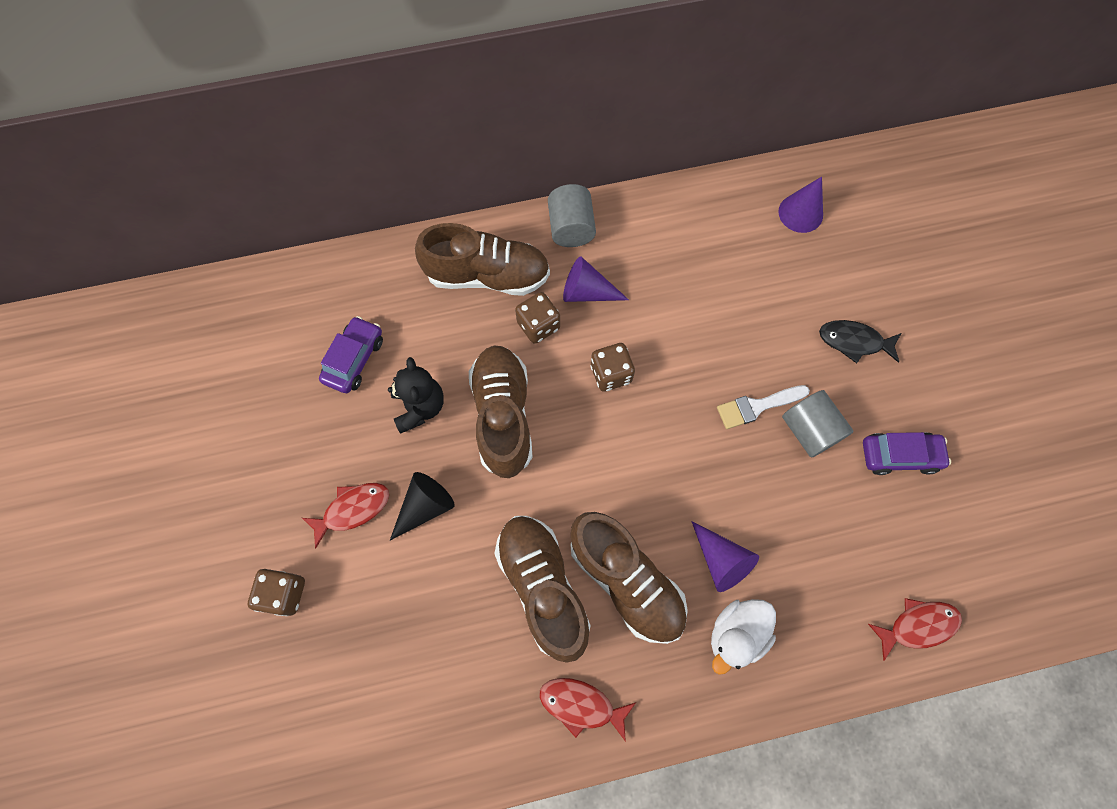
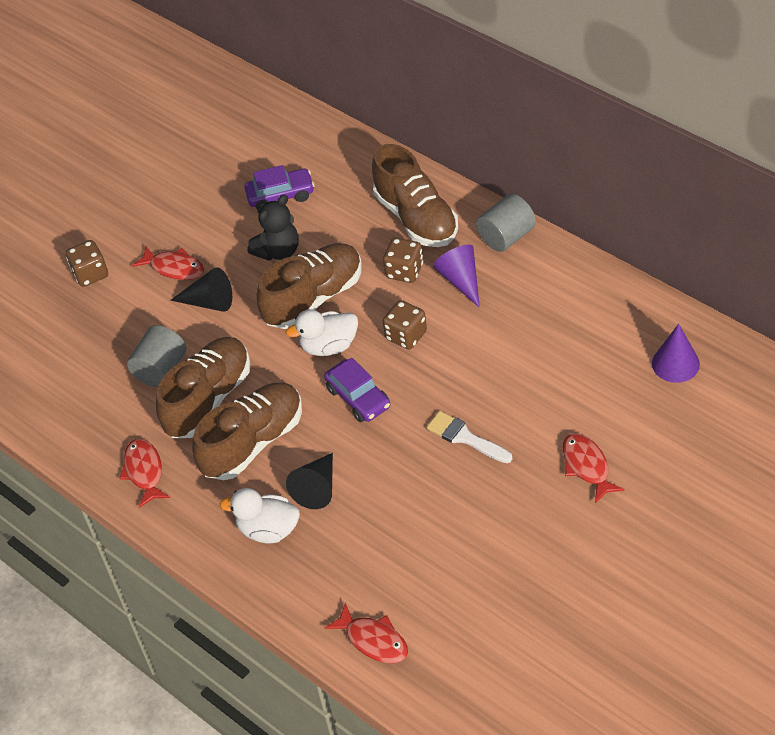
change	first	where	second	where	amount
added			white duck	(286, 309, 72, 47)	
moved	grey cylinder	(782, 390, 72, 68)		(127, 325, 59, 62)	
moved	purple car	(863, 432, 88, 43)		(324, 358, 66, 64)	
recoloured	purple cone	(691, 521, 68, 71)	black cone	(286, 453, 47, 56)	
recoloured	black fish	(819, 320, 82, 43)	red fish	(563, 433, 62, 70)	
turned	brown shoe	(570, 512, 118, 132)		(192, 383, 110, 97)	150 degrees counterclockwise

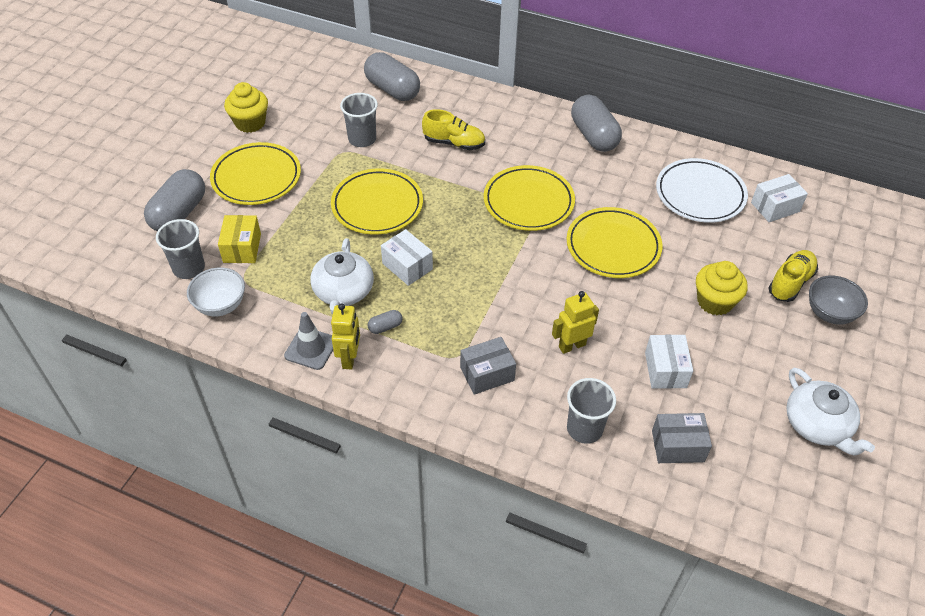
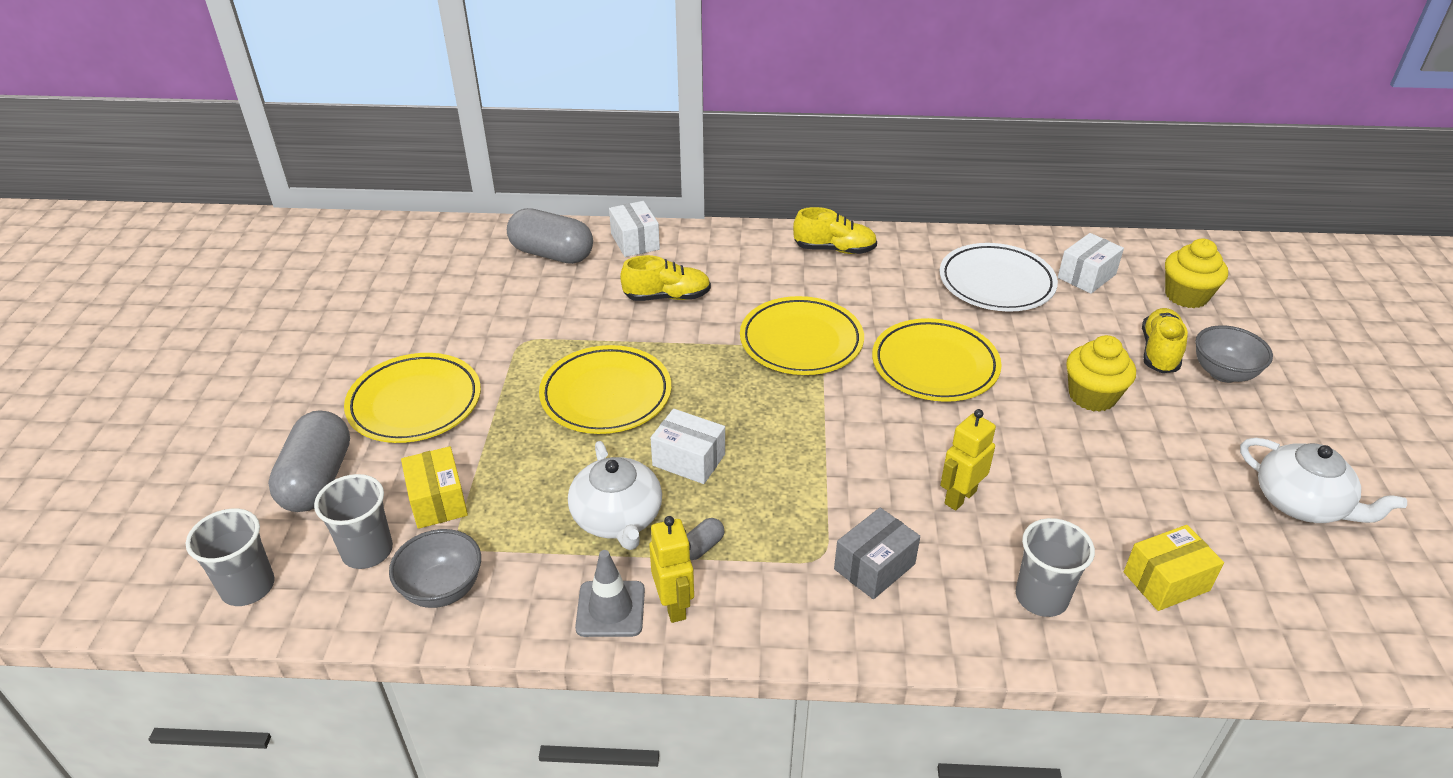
change	first	where	second	where	amount
moved	yellow cupcake	(224, 82, 44, 51)		(1165, 238, 63, 70)	
moved	grey cup	(340, 93, 38, 54)		(186, 509, 89, 97)	
moved	white box	(645, 335, 48, 54)		(609, 201, 51, 56)	
replaced	grey capsule	(571, 95, 51, 57)	yellow shoe	(793, 207, 84, 47)	
recoloured	white bowl	(187, 268, 58, 48)	grey bowl	(389, 529, 92, 79)	
recoloured	grey box	(652, 413, 60, 50)	yellow box	(1124, 525, 100, 86)	

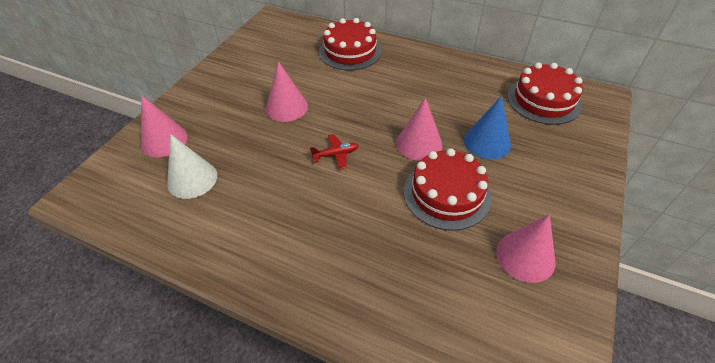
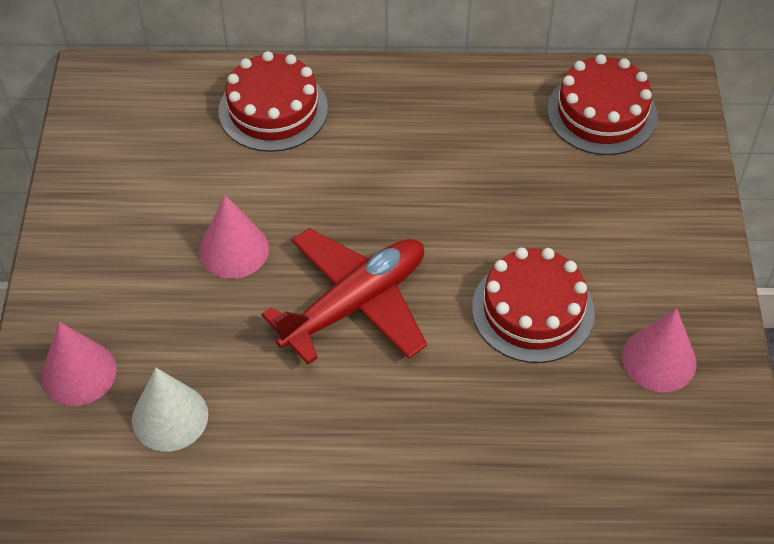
change	first	where	second	where	amount
removed	pink cone	(396, 98, 46, 63)			
removed	blue cone	(464, 96, 47, 63)			
resized	red plane	(310, 134, 49, 35)		(261, 228, 166, 137)	x2.46

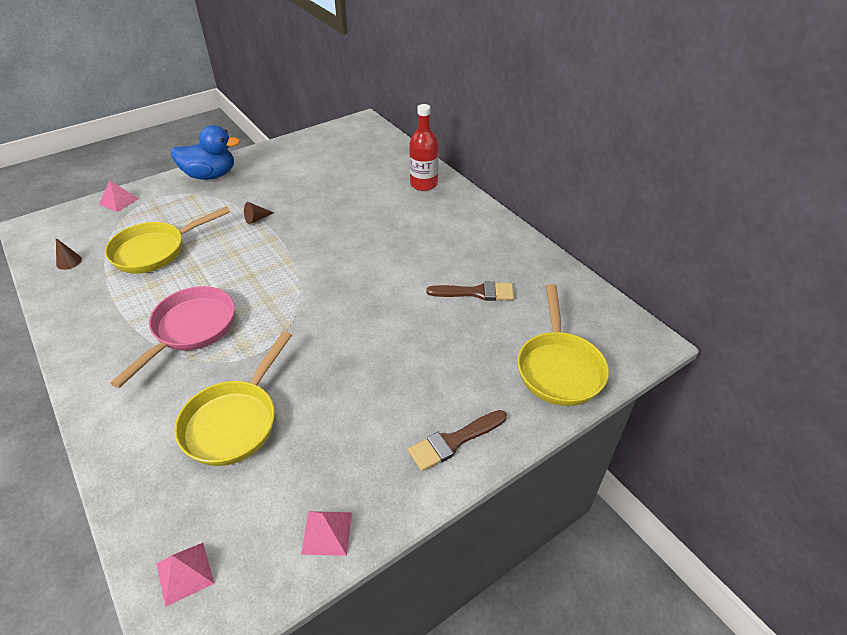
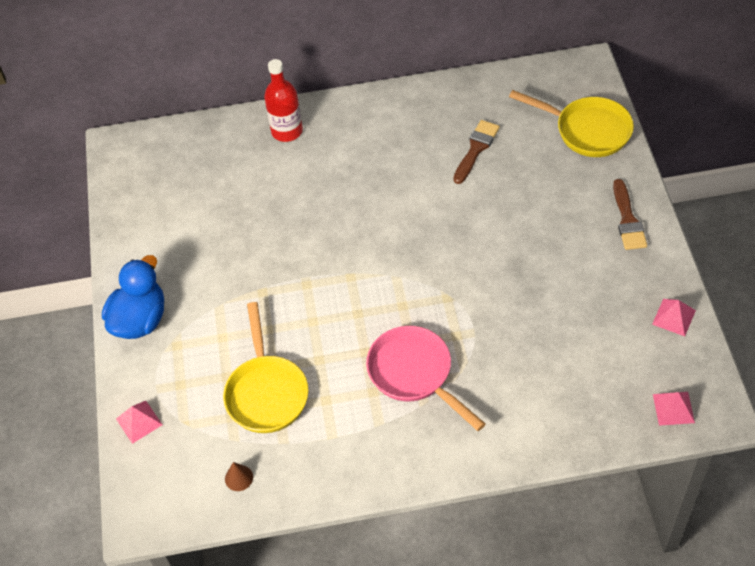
change	first	where	second	where	amount
removed	yellow pan	(174, 331, 118, 135)			
removed	brown cone	(244, 202, 30, 22)			

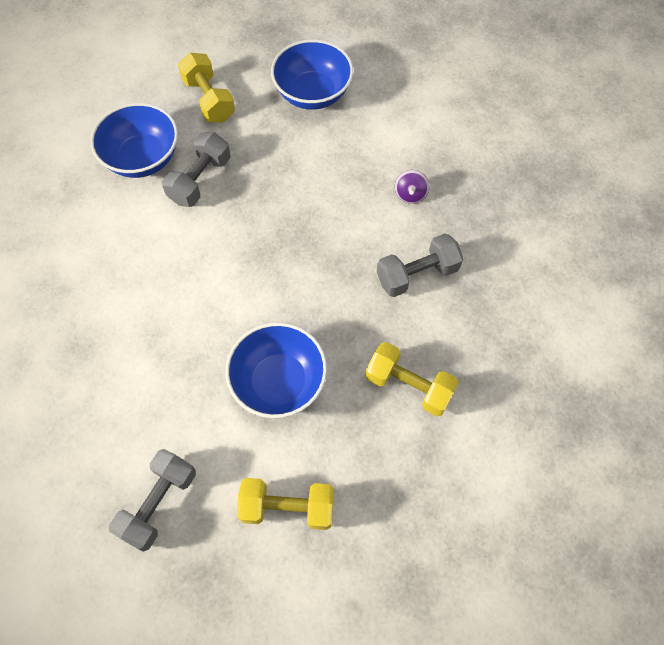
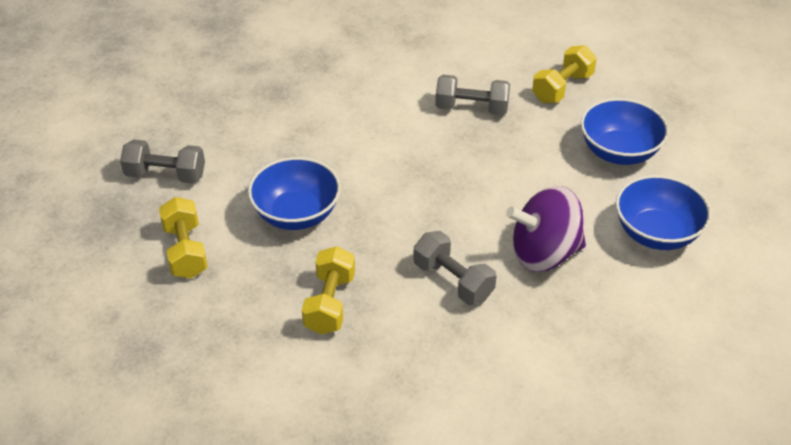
change	first	where	second	where	amount
moved	blue bowl	(90, 103, 88, 75)		(616, 175, 95, 75)	
resized	purple spinning top	(395, 170, 35, 34)		(506, 186, 80, 86)	x2.37

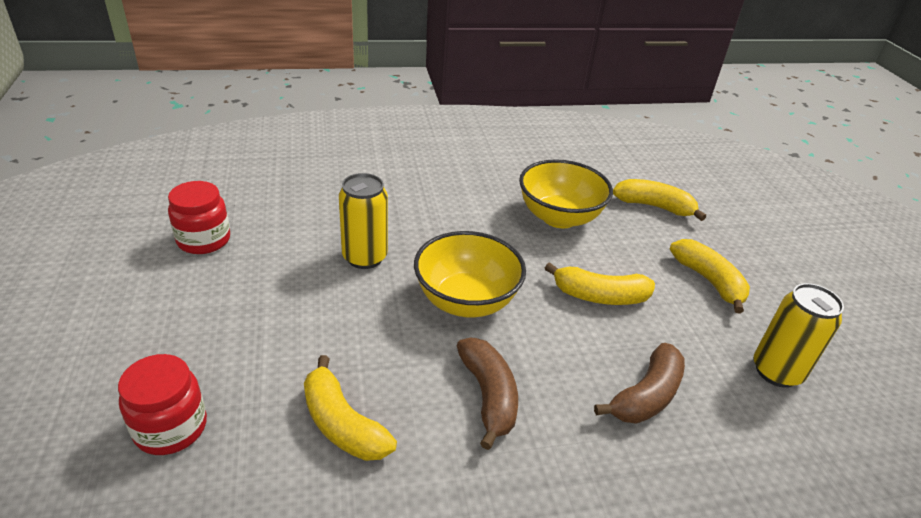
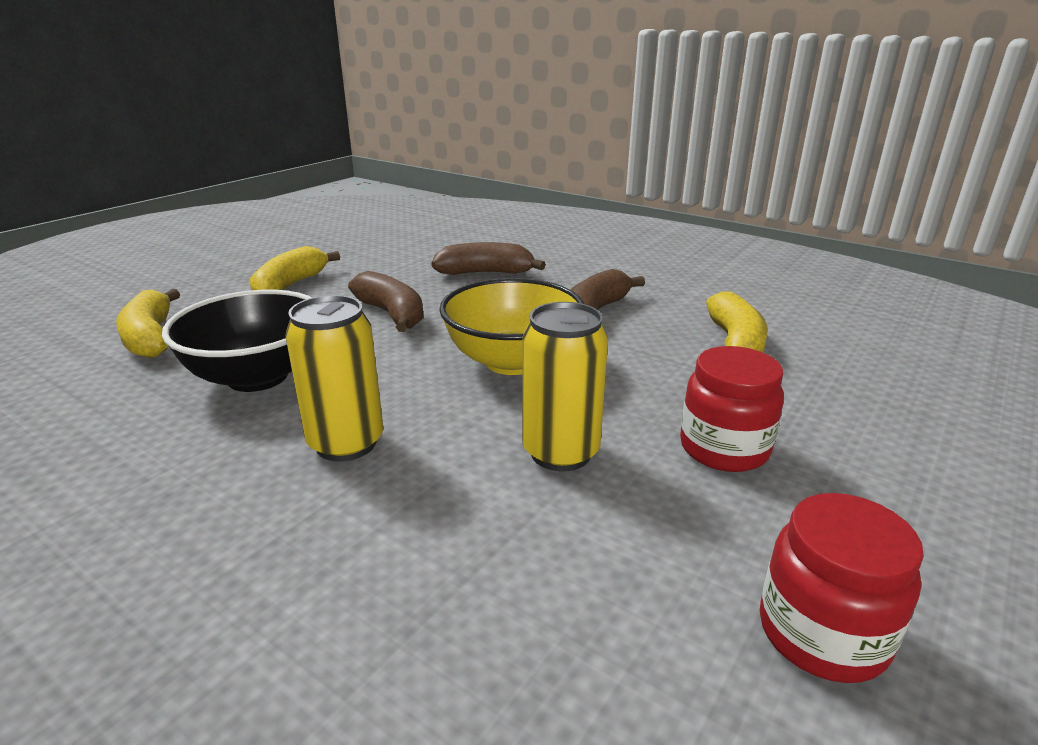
change	first	where	second	where	amount
moved	red jar	(118, 354, 89, 101)		(680, 346, 104, 126)	
moved	yellow can	(754, 283, 90, 105)		(285, 295, 98, 166)	
recoloured	yellow bowl	(519, 159, 94, 69)	black bowl	(162, 290, 150, 102)	
recoloured	yellow banana	(545, 262, 110, 43)	brown banana	(348, 271, 76, 61)	

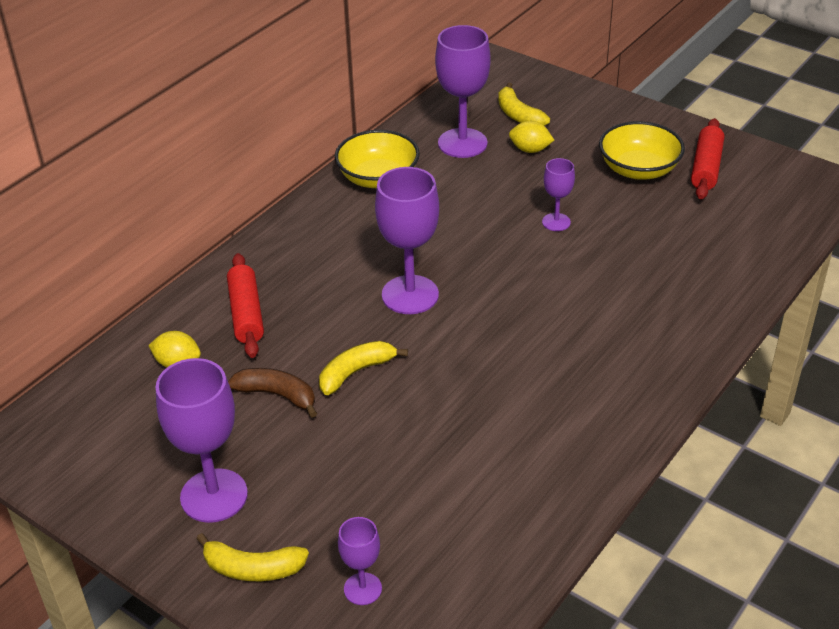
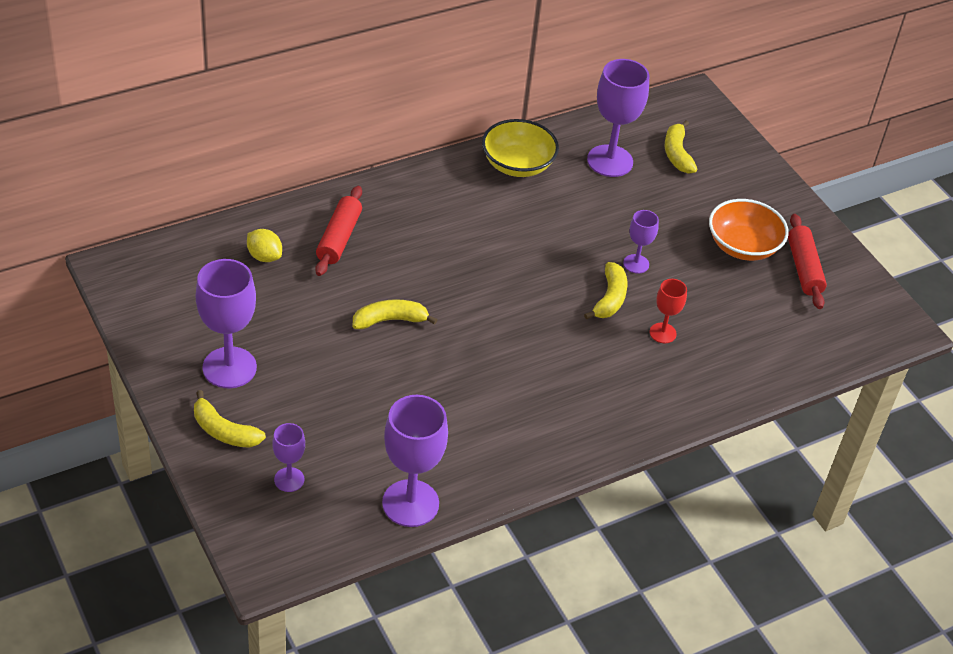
change	first	where	second	where	amount
removed	brown banana	(228, 368, 89, 50)			
removed	yellow lemon	(509, 121, 45, 32)			
added			yellow banana	(584, 262, 44, 58)	
added			red goblet	(650, 279, 37, 64)	
moved	purple goblet	(375, 167, 64, 147)		(382, 395, 66, 132)	
recoloured	yellow bowl	(599, 121, 86, 59)	orange bowl	(709, 199, 80, 62)	
turned	red rolling pin	(691, 118, 33, 81)		(788, 214, 39, 95)	45 degrees counterclockwise

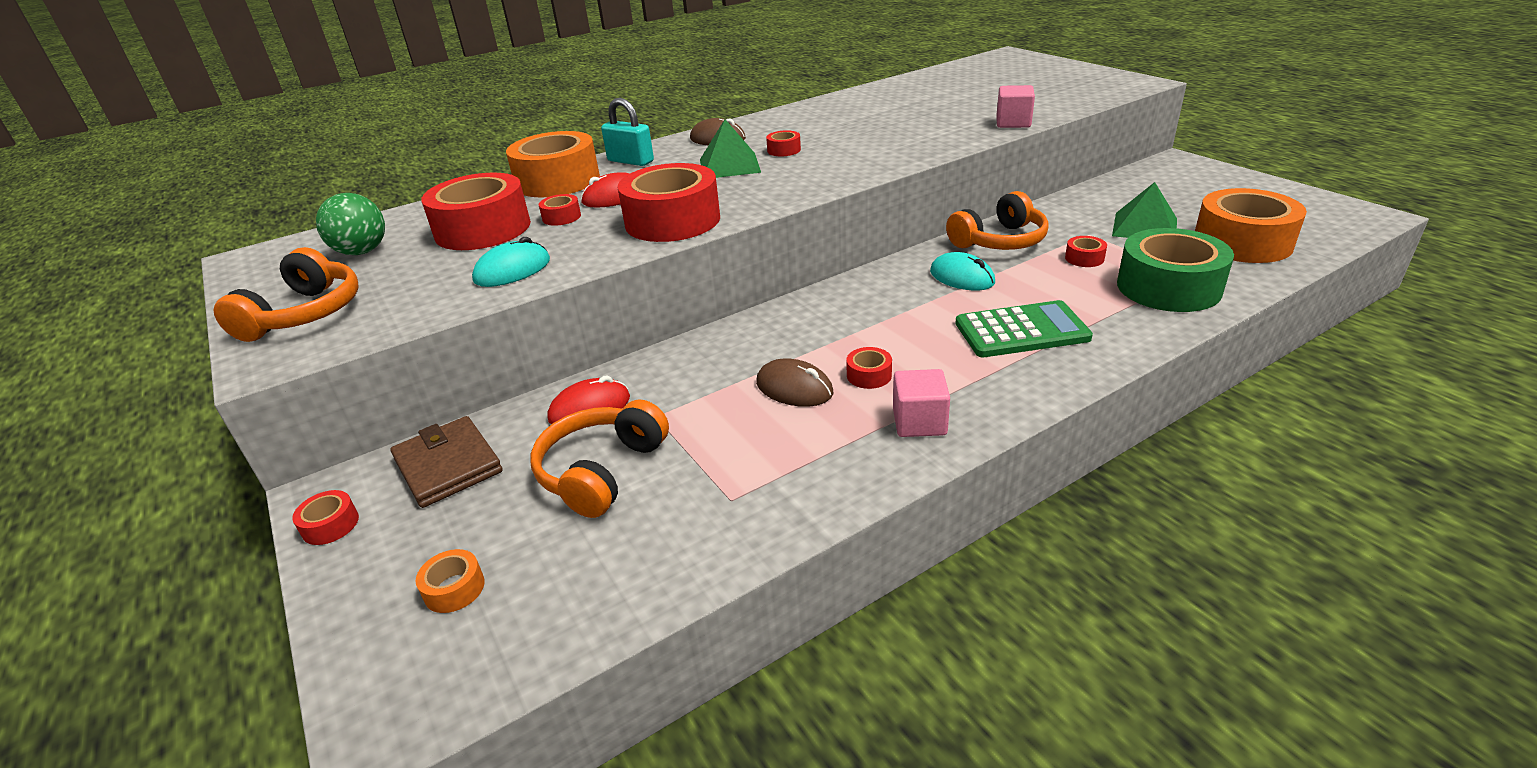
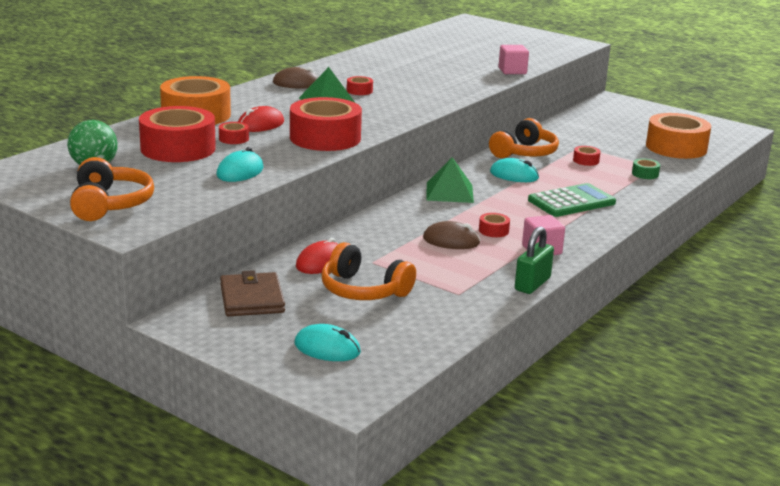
change	first	where	second	where	amount
removed	red tape	(292, 490, 67, 55)			
removed	turquoise padlock	(601, 98, 53, 68)			
added			green padlock	(515, 226, 39, 68)	
moved	green pyramid	(1112, 182, 65, 56)		(427, 157, 47, 46)	
replaced	orange tape	(415, 549, 70, 64)	turquoise mouse	(294, 324, 67, 37)	
turned	brown wallet	(390, 416, 113, 92)		(220, 270, 65, 46)	45 degrees clockwise
turned	orange headphones	(531, 400, 138, 118)		(321, 242, 95, 58)	60 degrees counterclockwise
resized	green tape	(1117, 228, 117, 84)		(632, 159, 28, 20)	x0.41

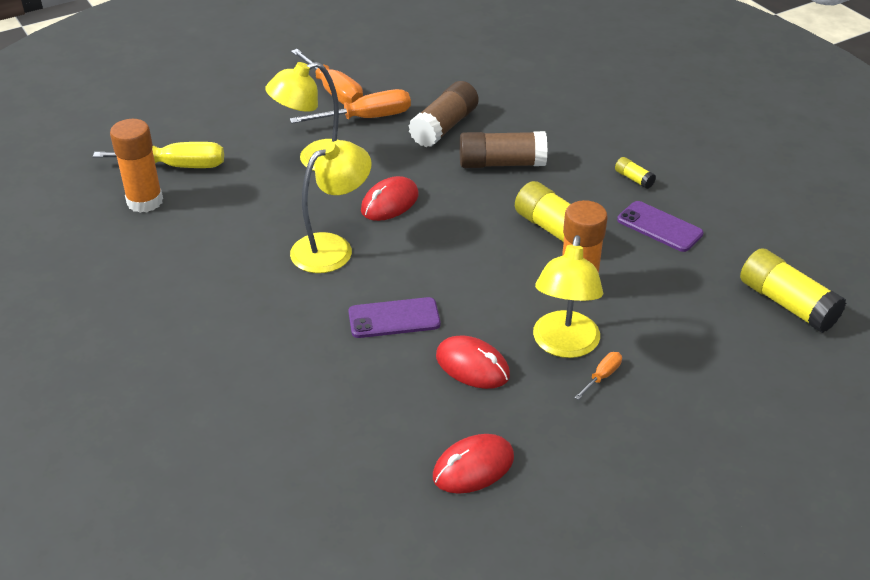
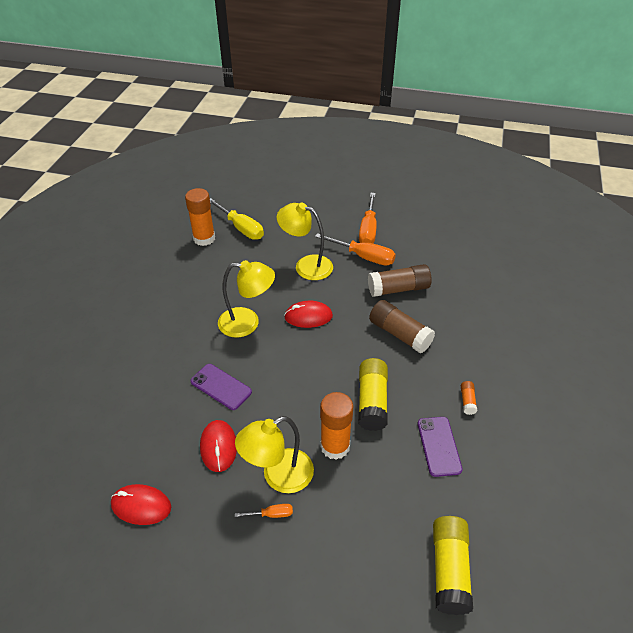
change	first	where	second	where	amount
recoloured	yellow glue stick	(615, 157, 41, 32)	orange glue stick	(461, 381, 16, 34)	

